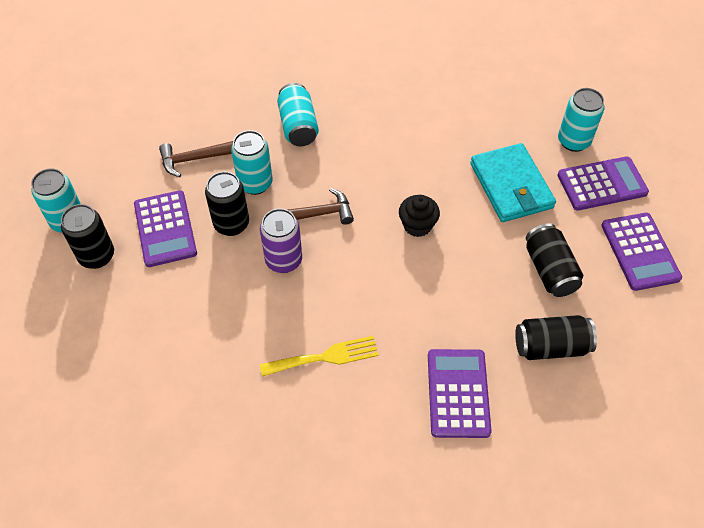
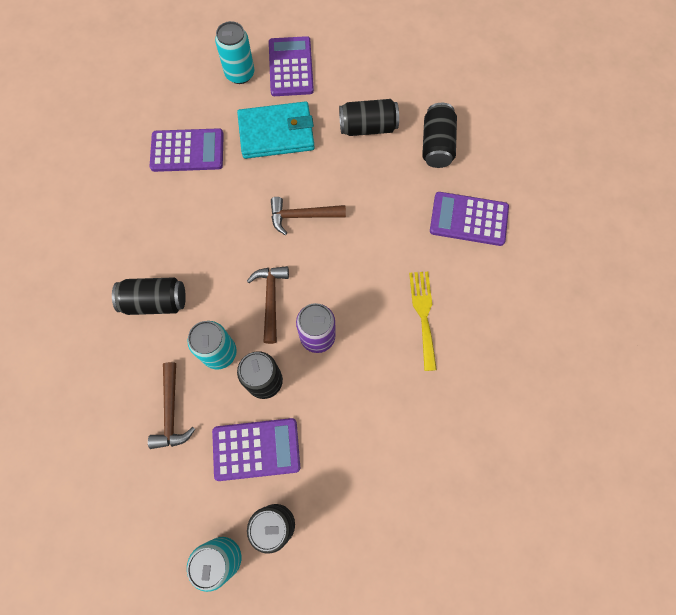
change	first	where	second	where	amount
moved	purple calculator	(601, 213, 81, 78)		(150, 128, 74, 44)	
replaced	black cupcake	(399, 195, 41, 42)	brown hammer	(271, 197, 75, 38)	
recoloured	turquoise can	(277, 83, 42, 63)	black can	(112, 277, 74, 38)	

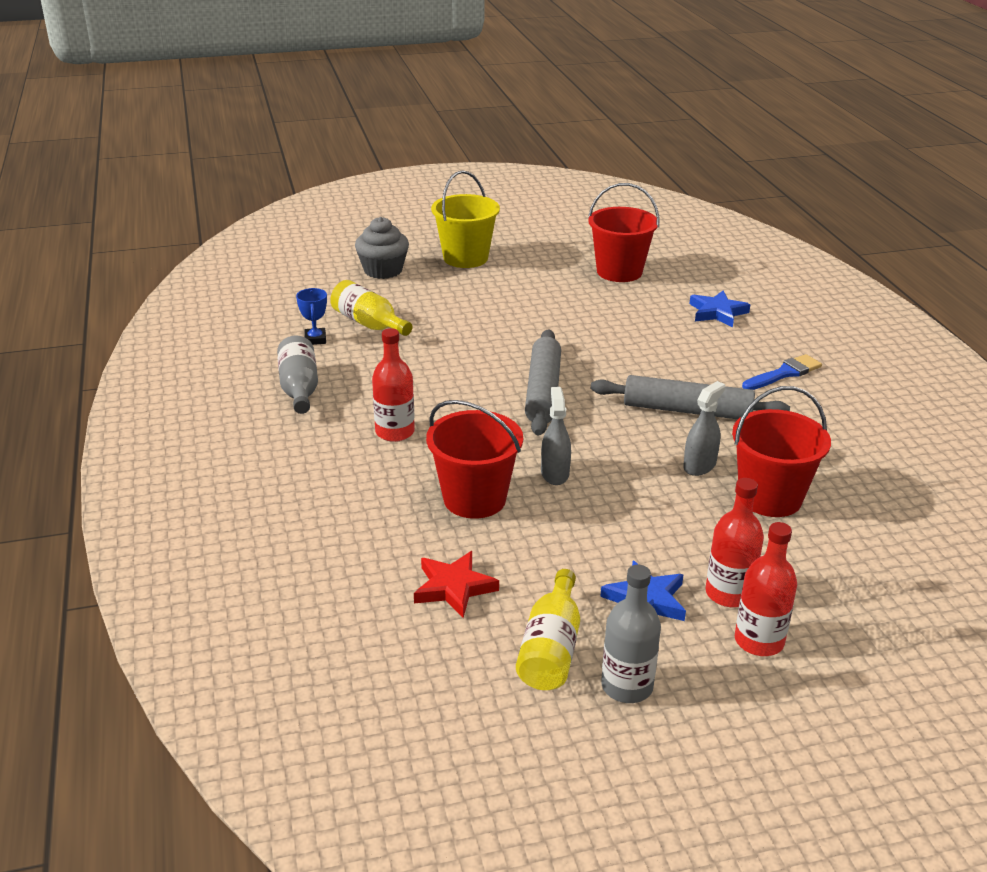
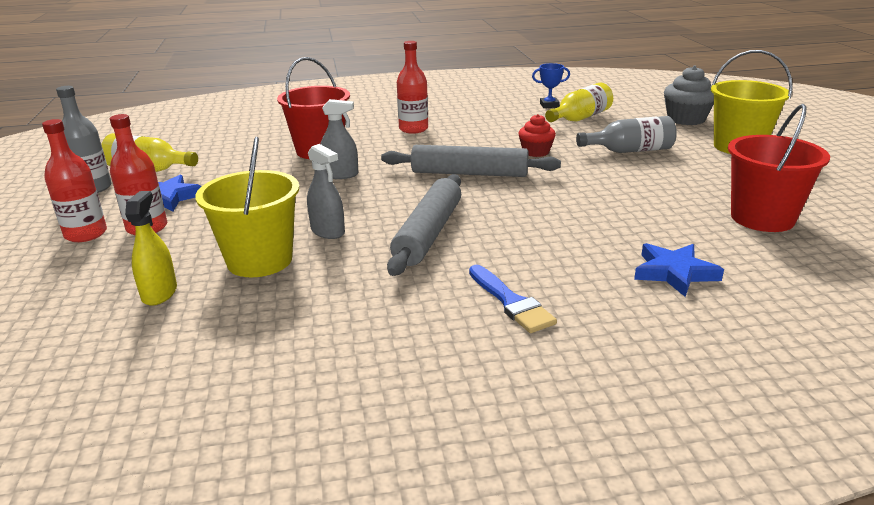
change	first	where	second	where	amount
removed	red star	(414, 551, 85, 67)			
added			yellow spray bottle	(125, 191, 52, 115)	
added			red cupcake	(518, 114, 38, 43)	
moved	grey bottle	(277, 335, 41, 79)		(576, 116, 101, 37)	
recoloured	red bucket	(732, 386, 99, 131)	yellow bucket	(195, 137, 105, 140)	

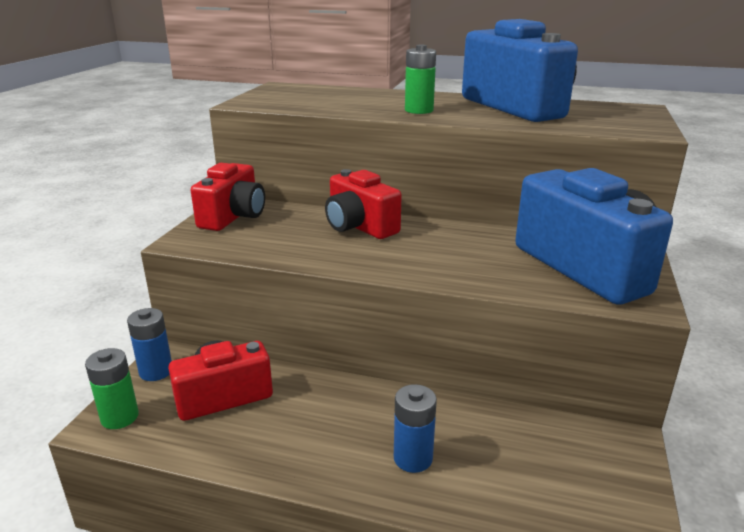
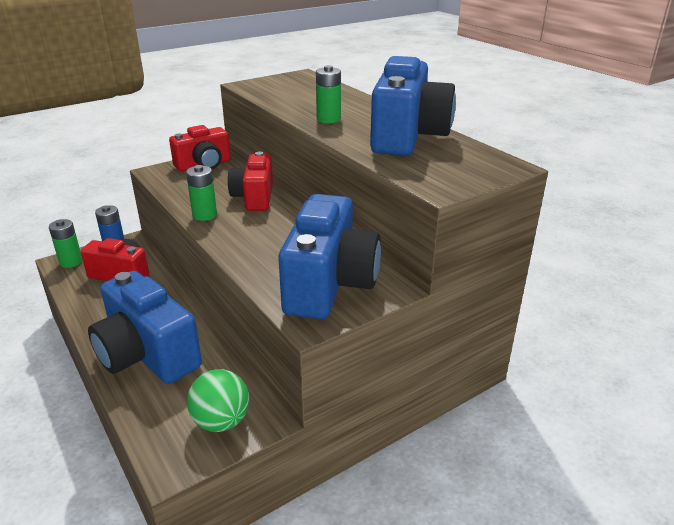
change	first	where	second	where	amount
added			green battery	(186, 165, 31, 56)	
added			green ball	(187, 369, 62, 63)	
replaced	blue battery	(394, 384, 43, 89)	blue camera	(88, 271, 114, 113)	

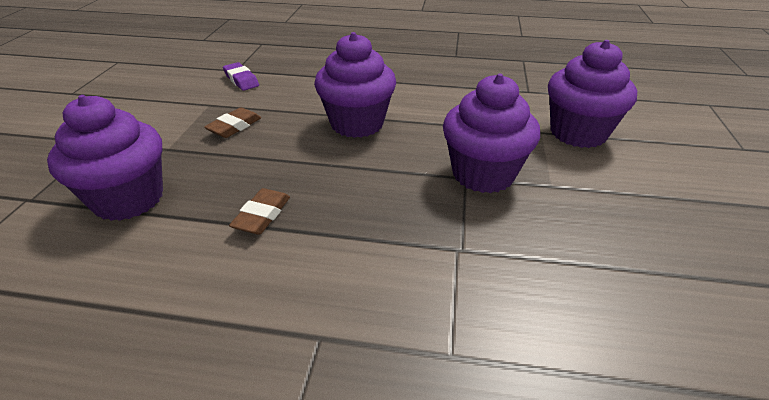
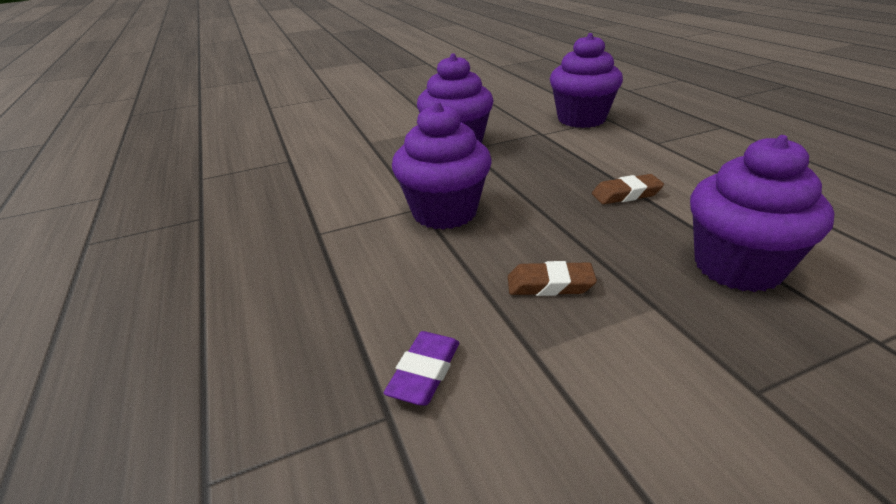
change	first	where	second	where	amount
moved	purple cupcake	(548, 40, 89, 108)		(550, 33, 73, 95)	

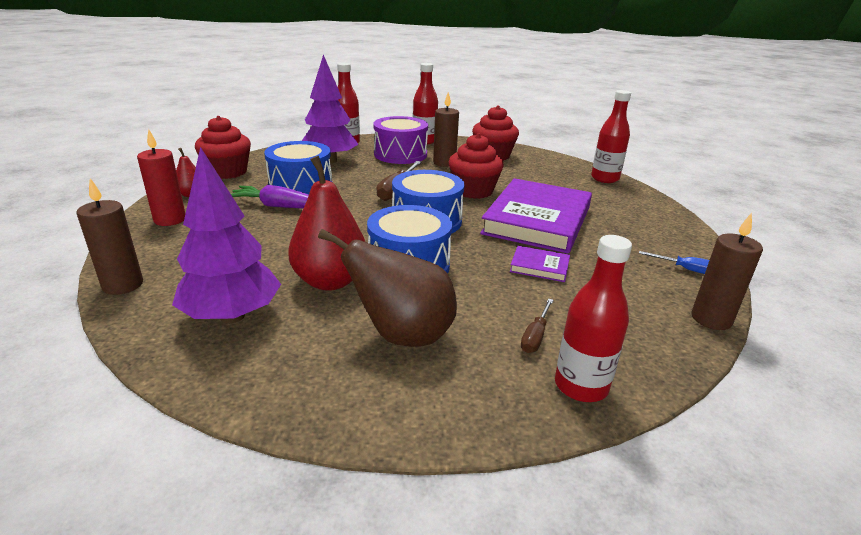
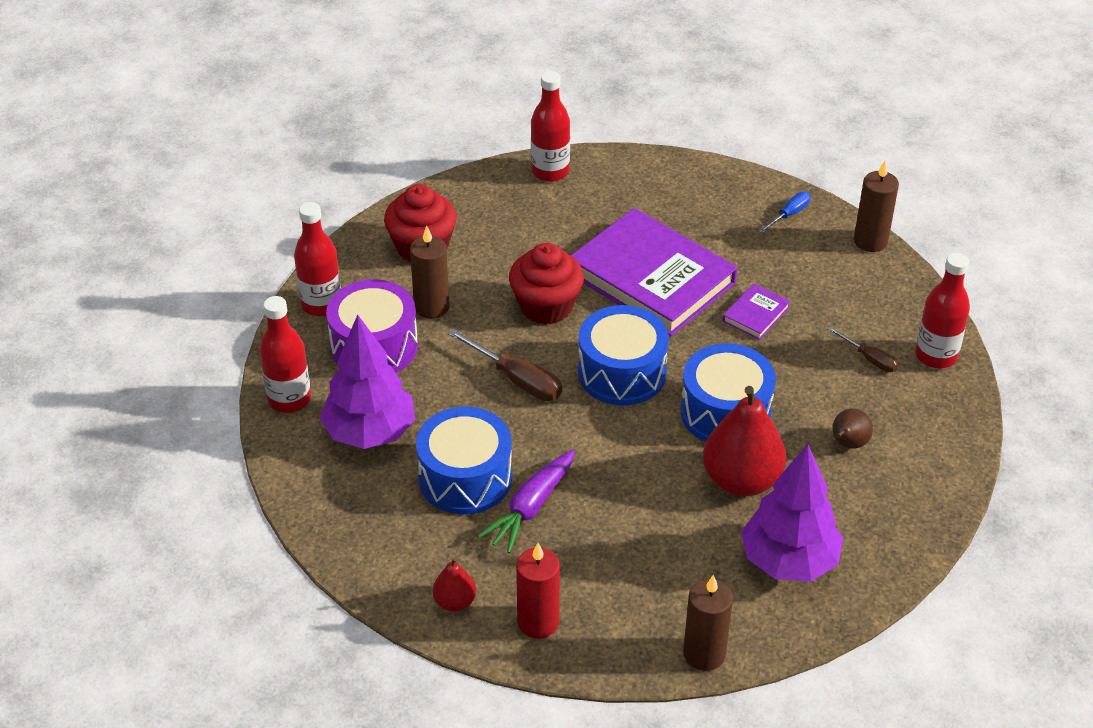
change	first	where	second	where	amount
removed	red cupcake	(195, 116, 56, 63)			
resized	brown pear	(318, 229, 139, 118)		(832, 408, 41, 41)	x0.50

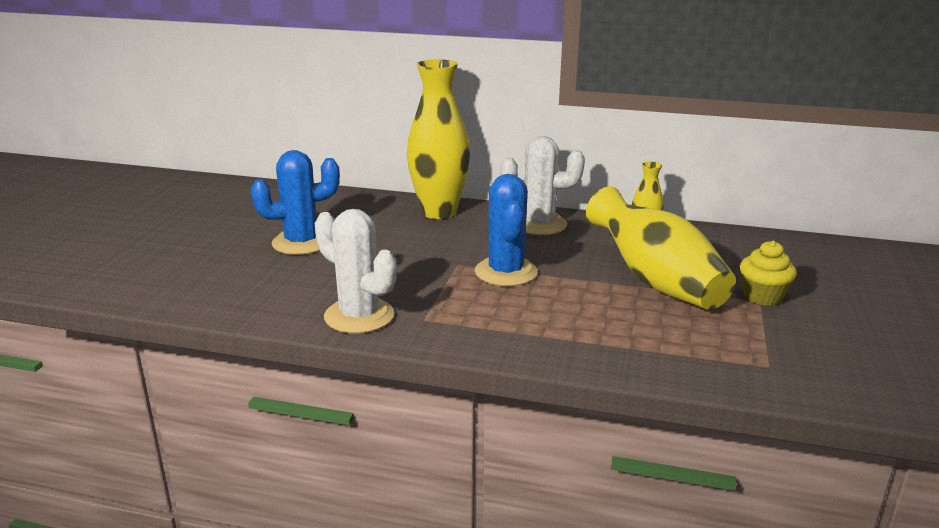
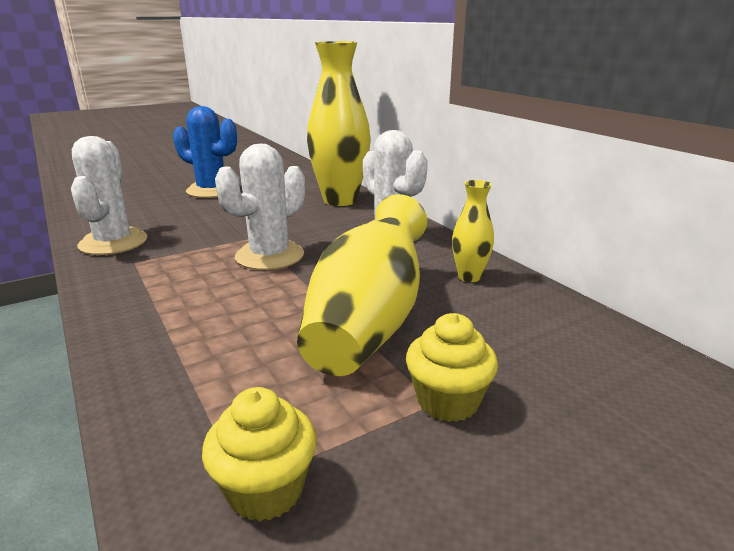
change	first	where	second	where	amount
added			yellow cupcake	(202, 387, 115, 134)	
recoloured	blue cactus	(475, 174, 63, 112)	white cactus	(215, 144, 90, 126)	

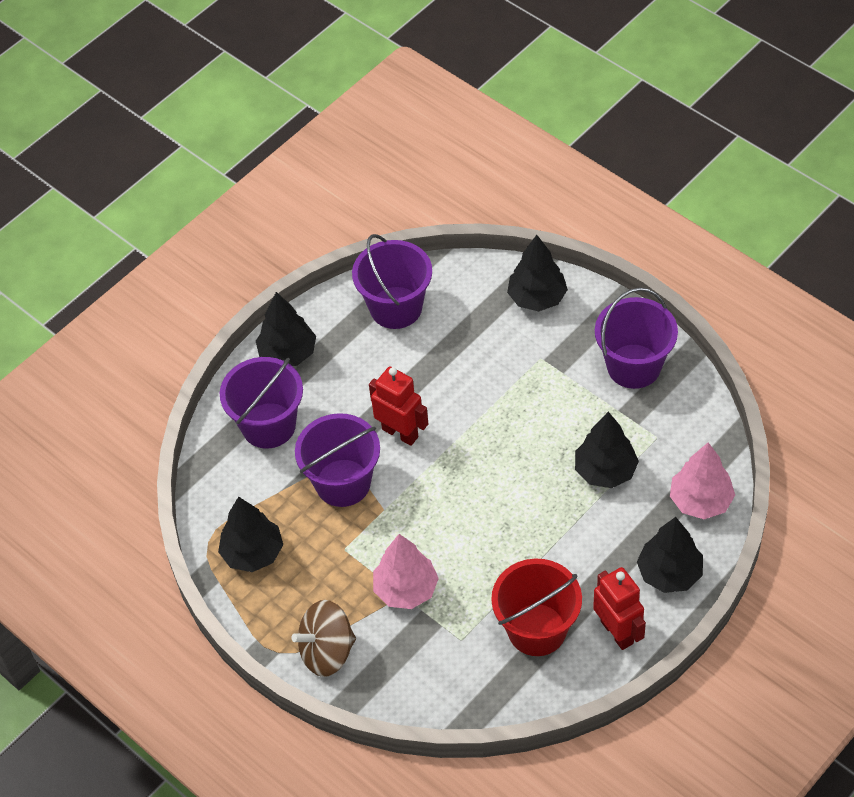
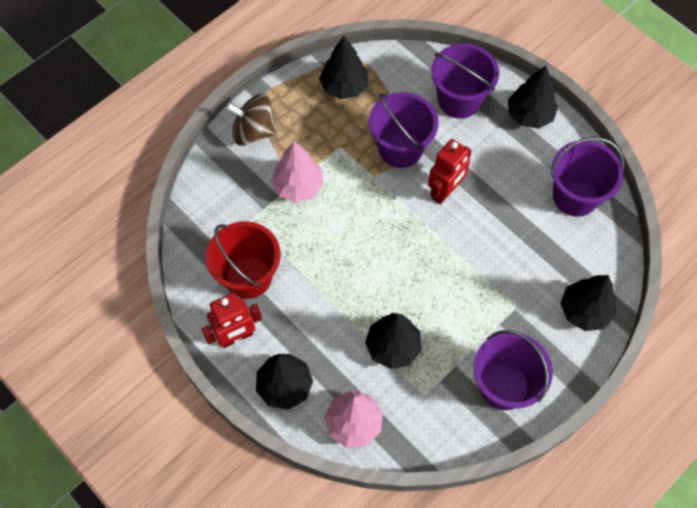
change	first	where	second	where	amount
turned	brown spinning top	(292, 600, 64, 77)		(226, 94, 50, 52)	60 degrees counterclockwise

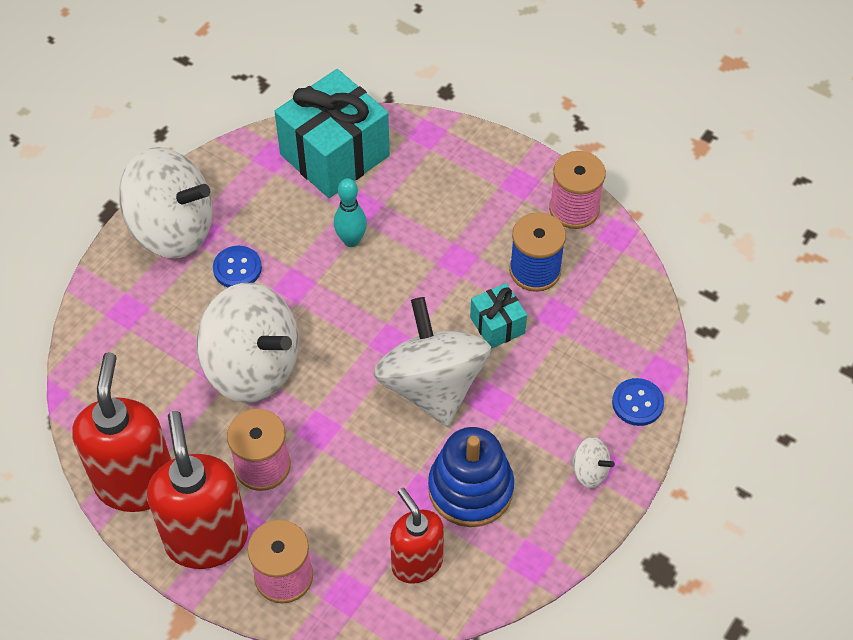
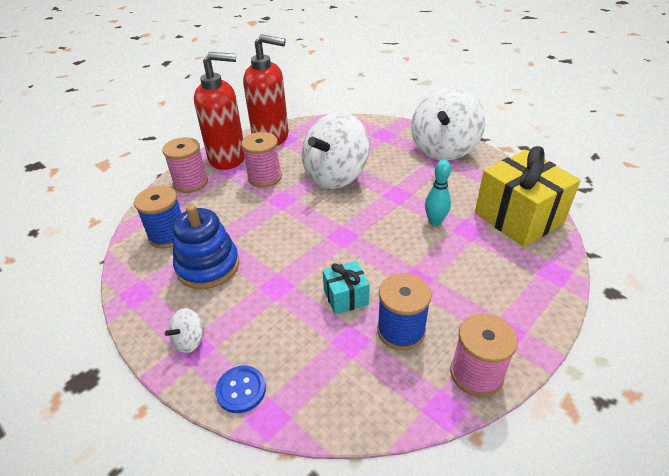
change	first	where	second	where	amount
removed	blue button	(213, 246, 49, 42)			
removed	white spinning top	(373, 297, 118, 130)			
replaced	red soap dispenser	(390, 488, 54, 96)	blue spool	(134, 186, 47, 63)	
recoloured	turquoise gift	(275, 69, 115, 129)	yellow gift	(475, 146, 106, 101)	

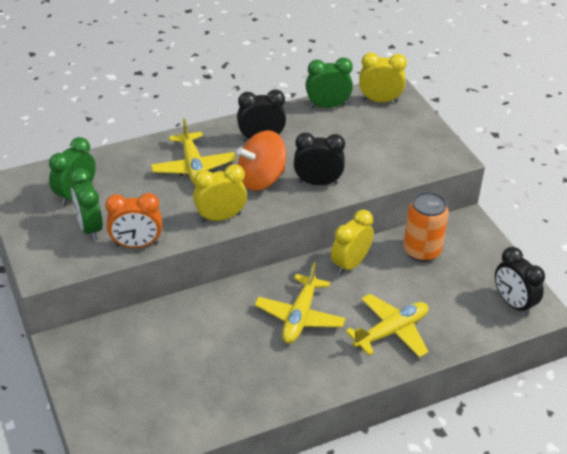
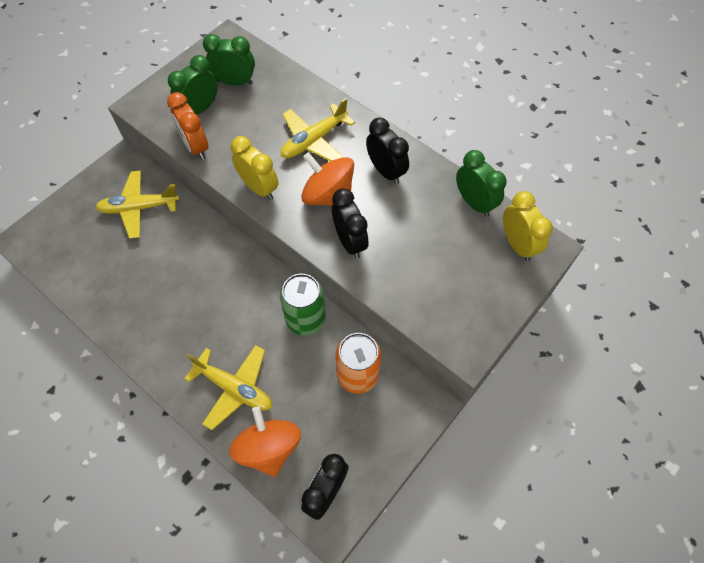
change	first	where	second	where	amount
added			orange spinning top	(229, 406, 72, 71)	
moved	yellow plane	(255, 263, 91, 80)		(95, 170, 84, 69)	
replaced	yellow clock	(331, 210, 43, 65)	green can	(280, 274, 46, 62)	

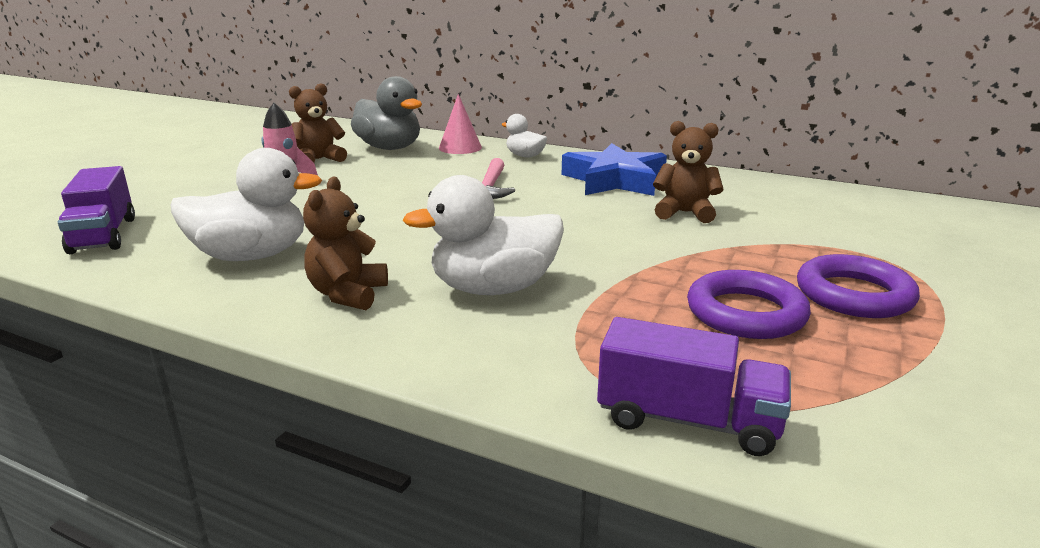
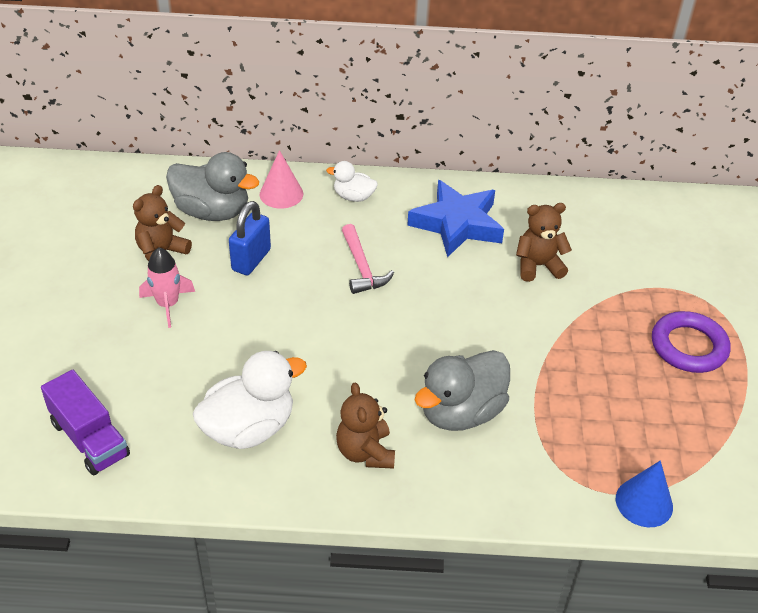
change	first	where	second	where	amount
removed	purple ring	(687, 270, 124, 69)			
added			blue padlock	(229, 201, 42, 74)	
replaced	purple truck	(597, 317, 194, 139)	blue cone	(616, 461, 57, 66)	
recoloured	white duck	(403, 175, 161, 120)	grey duck	(415, 350, 95, 81)	

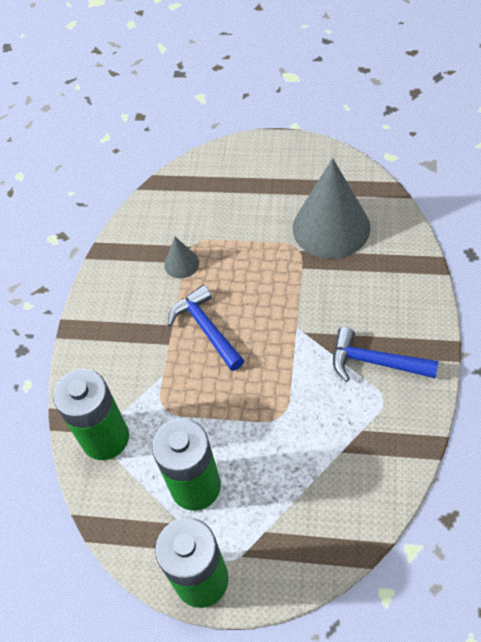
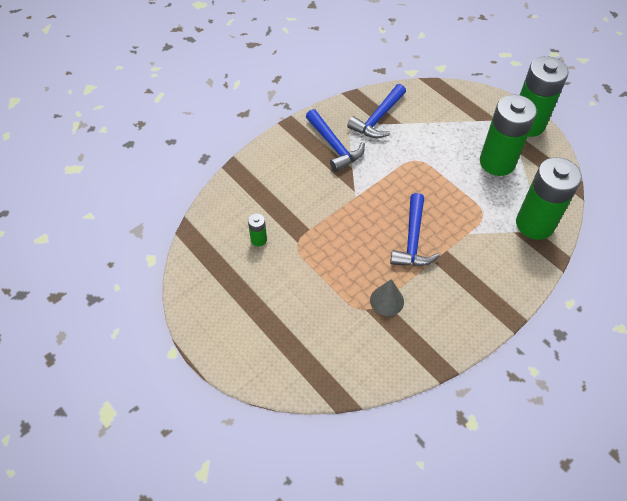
change	first	where	second	where	amount
added			blue hammer	(347, 84, 59, 54)	
replaced	grey cone	(293, 158, 77, 101)	green battery	(248, 213, 19, 33)	

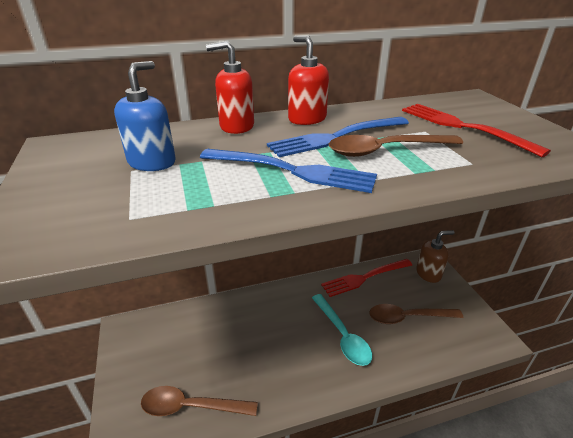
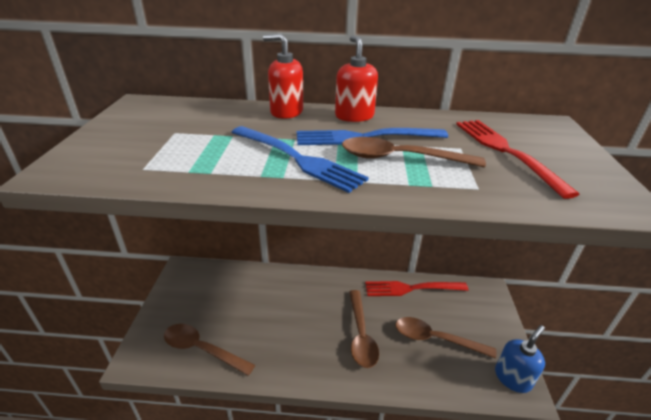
change	first	where	second	where	amount
removed	brown soap dispenser	(416, 230, 39, 53)			
moved	blue soap dispenser	(114, 61, 61, 110)		(495, 325, 50, 68)	
recoloured	turquoise spoon	(312, 294, 60, 72)	brown spoon	(349, 290, 30, 78)	

